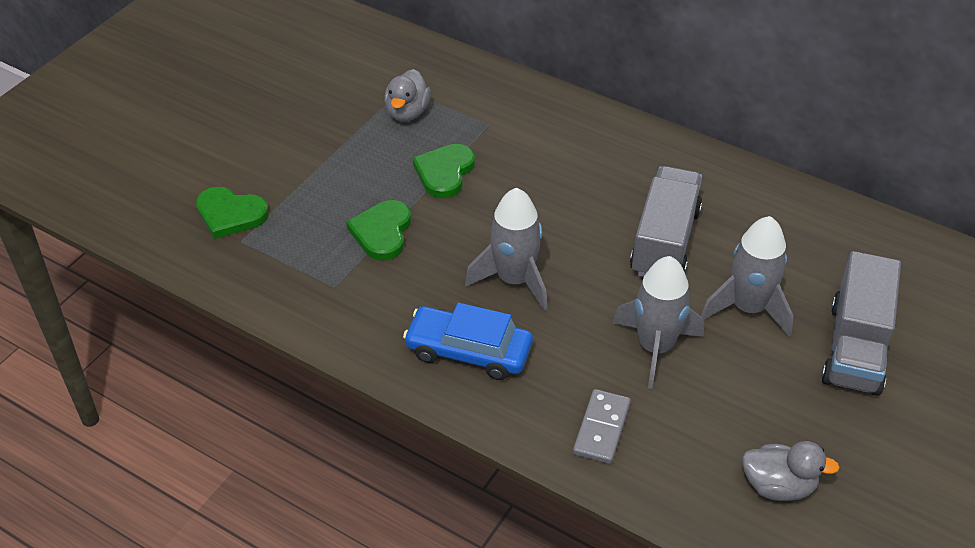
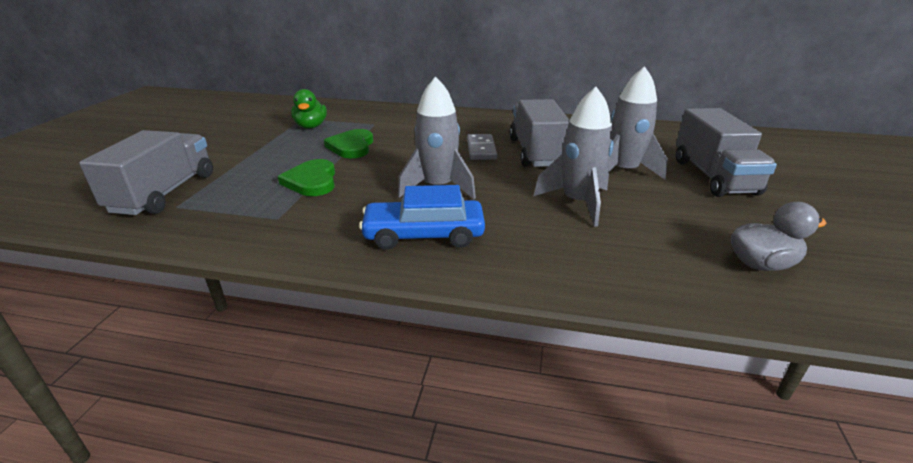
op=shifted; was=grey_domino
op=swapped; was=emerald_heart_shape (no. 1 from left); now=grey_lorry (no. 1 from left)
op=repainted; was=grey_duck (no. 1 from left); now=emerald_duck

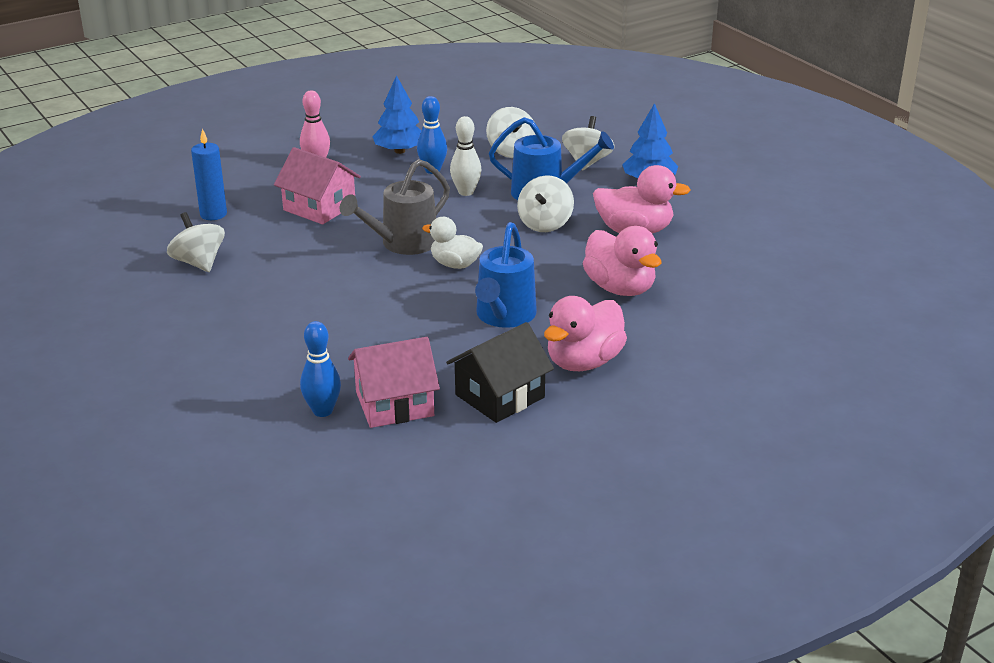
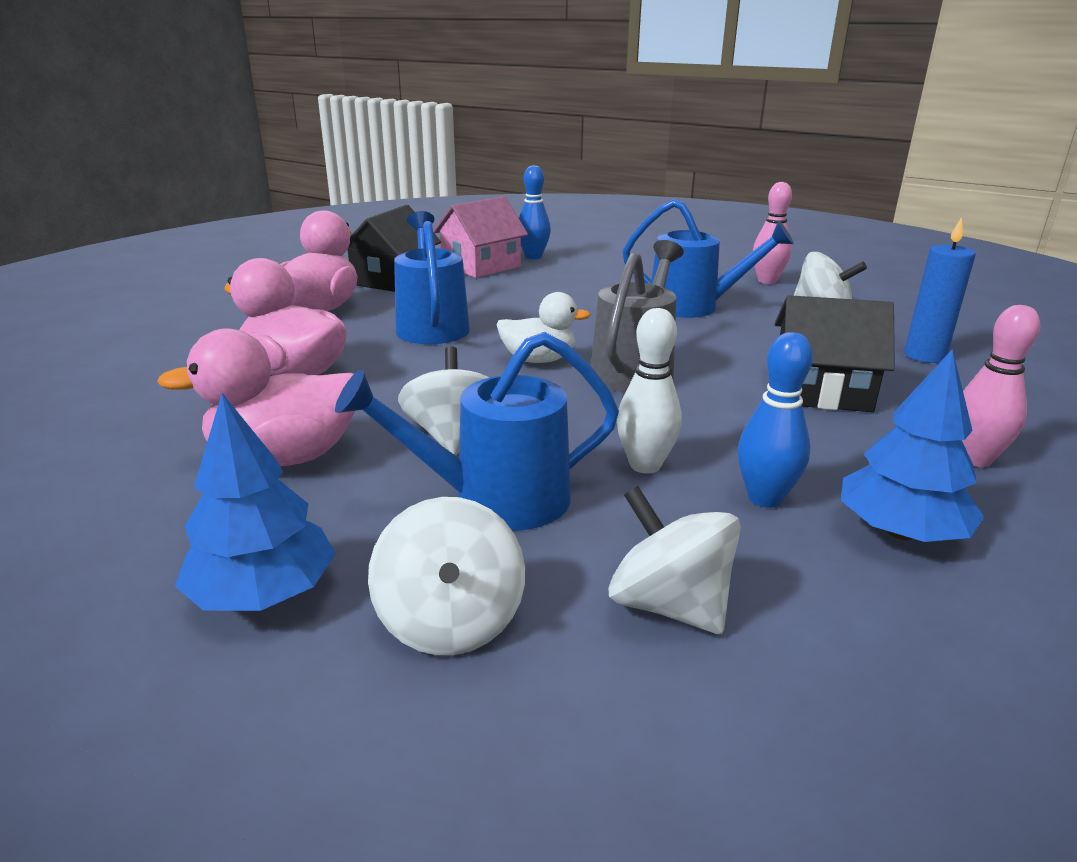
op=new; now=blue_watering_can (no. 3 from left)
op=new; now=pink_skittle (no. 1 from left)
op=repainted; was=pink_cottage (no. 1 from left); now=jet-black_cottage (no. 2 from left)

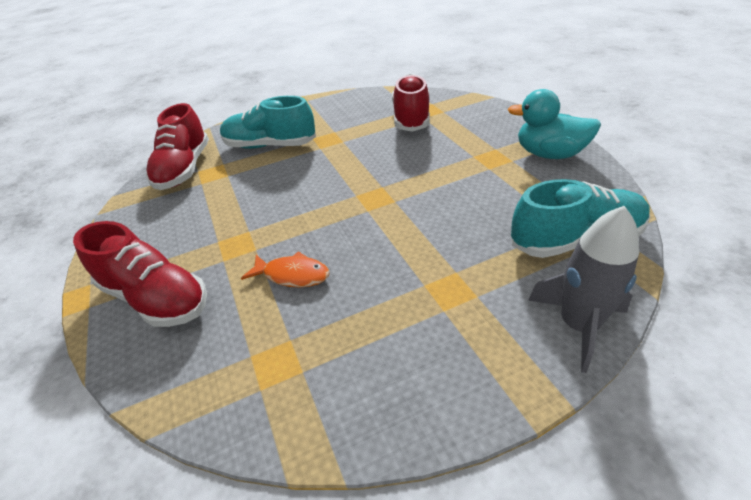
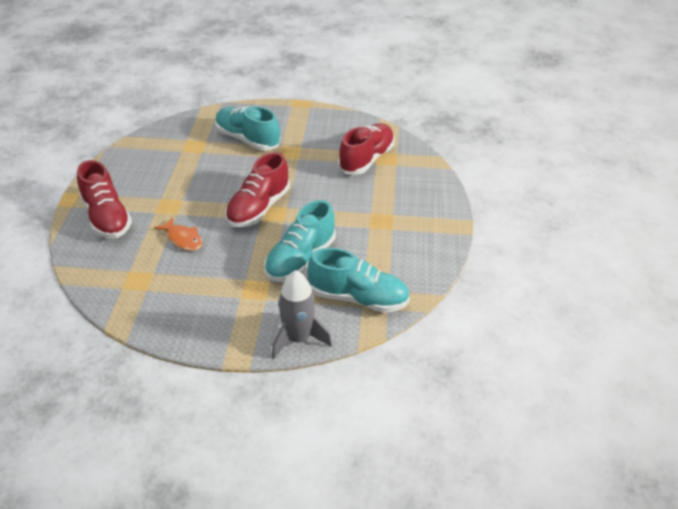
op=gone; was=aqua_duck
op=new; now=aqua_sneaker (no. 2 from left)
op=shifted; was=scarlet_sneaker (no. 2 from left)

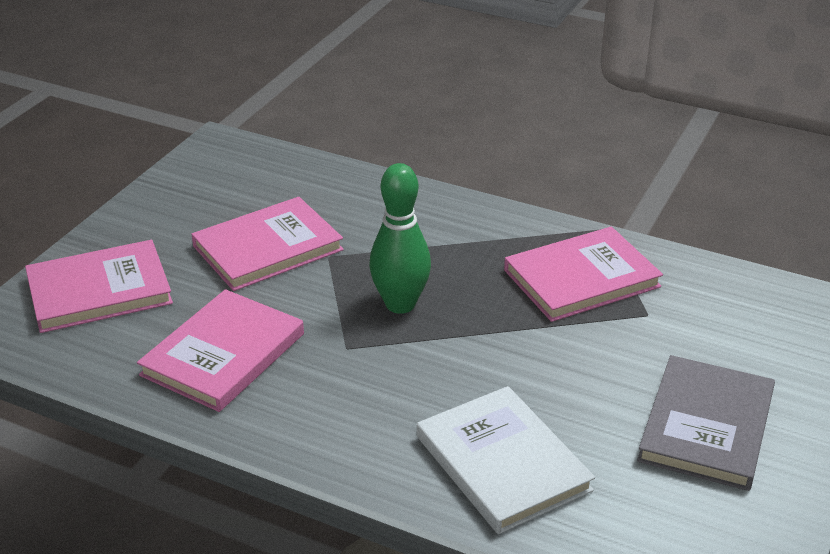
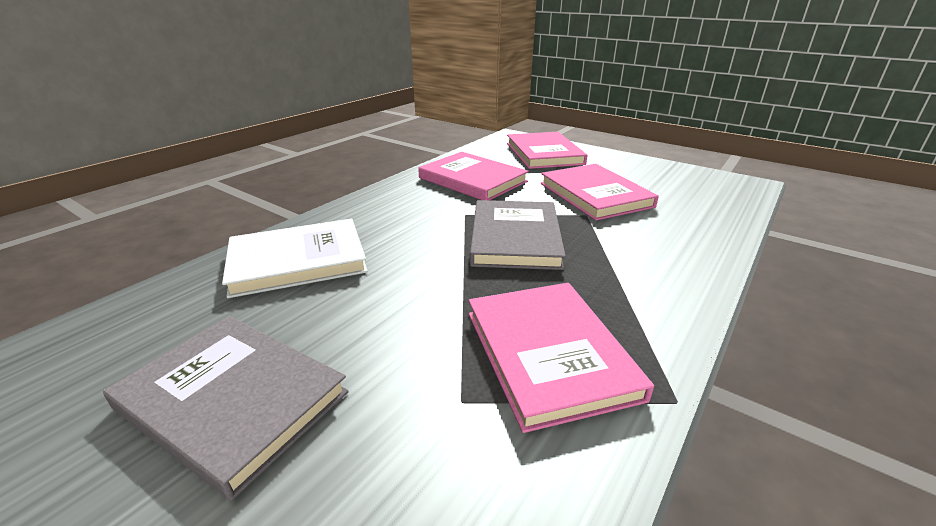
op=swapped; was=emerald_skittle; now=grey_book (no. 2 from left)

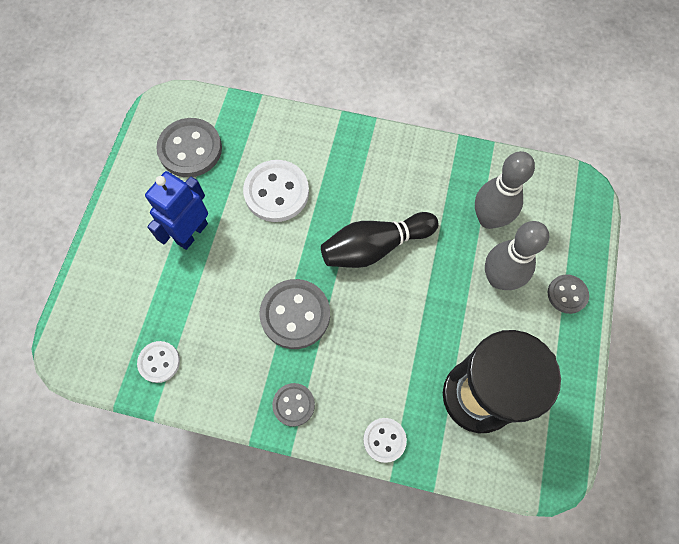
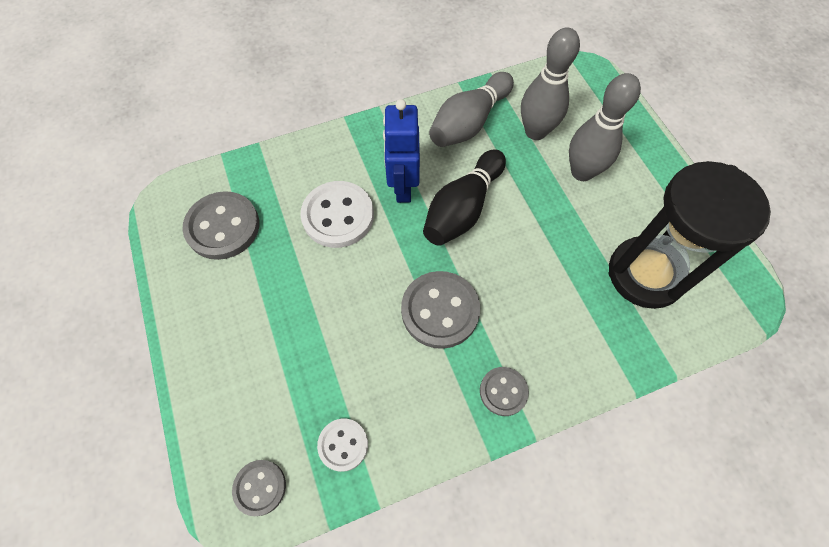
op=gone; was=snow-white_button (no. 3 from left)
op=new; now=grey_skittle (no. 1 from left)
op=shifted; was=blue_toy_robot
op=shifted; was=grey_button (no. 4 from left in the first image); now=grey_button (no. 2 from left)

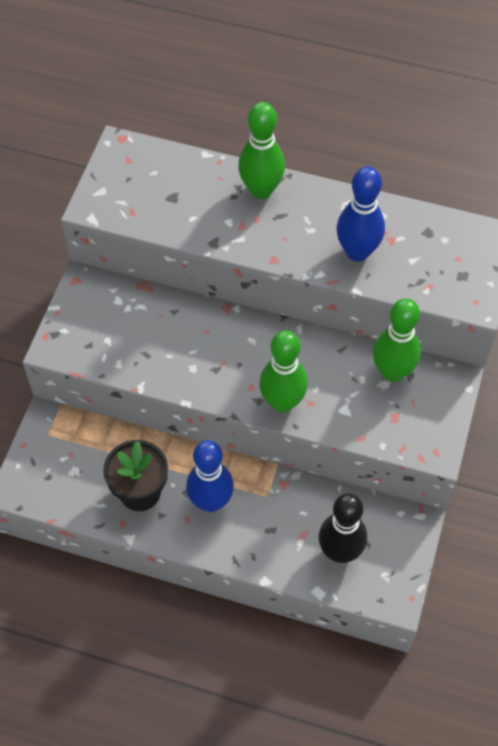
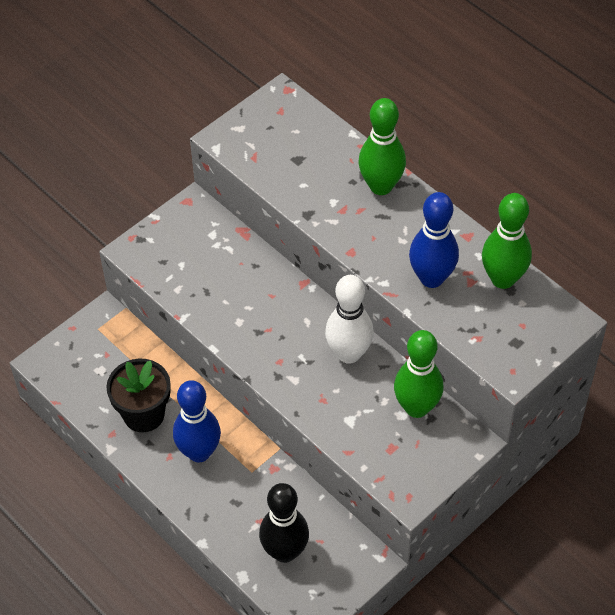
op=new; now=snow-white_skittle
op=shifted; was=emerald_skittle (no. 2 from left in the first image); now=emerald_skittle (no. 3 from left)

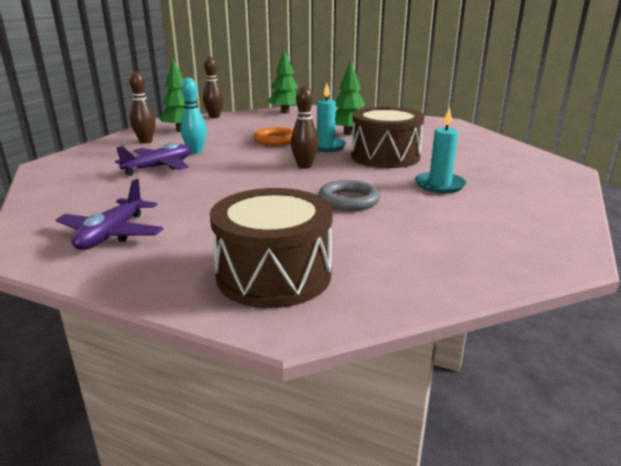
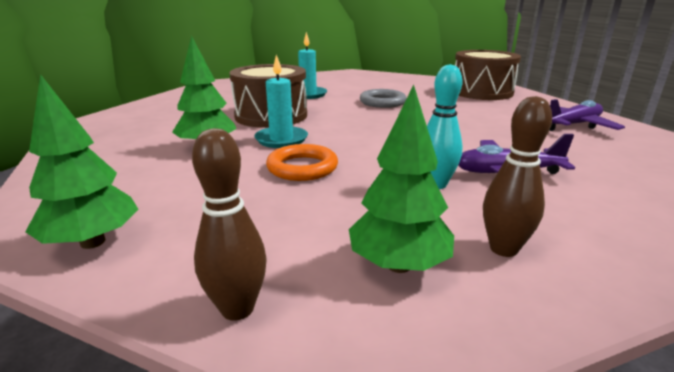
op=gone; was=russet_skittle (no. 3 from left)

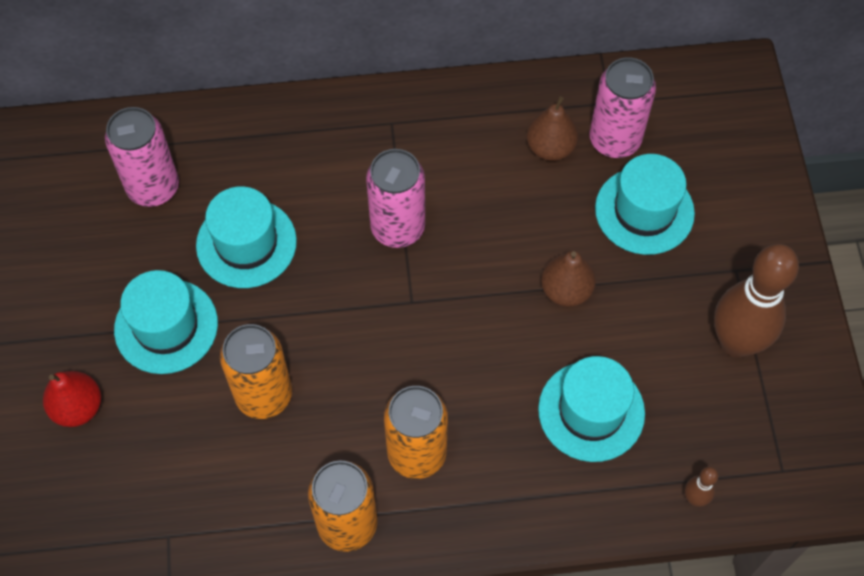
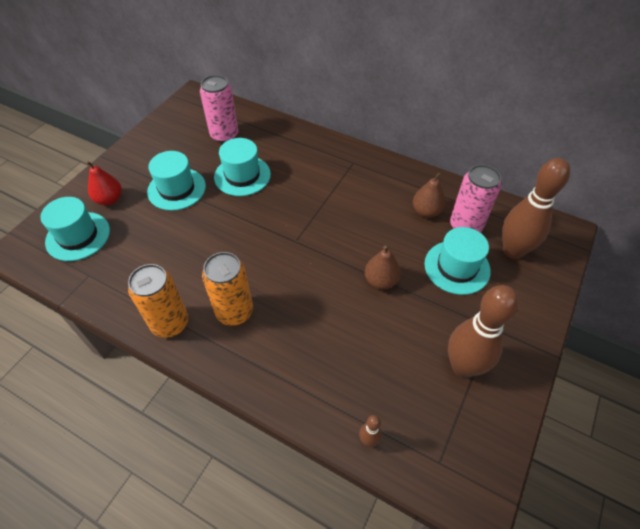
op=gone; was=orange_tin (no. 1 from left)
op=gone; was=pink_tin (no. 2 from left)
op=new; now=russet_skittle (no. 3 from left)
op=shifted; was=aqua_top_hat (no. 3 from left in the first image); now=aqua_top_hat (no. 1 from left)

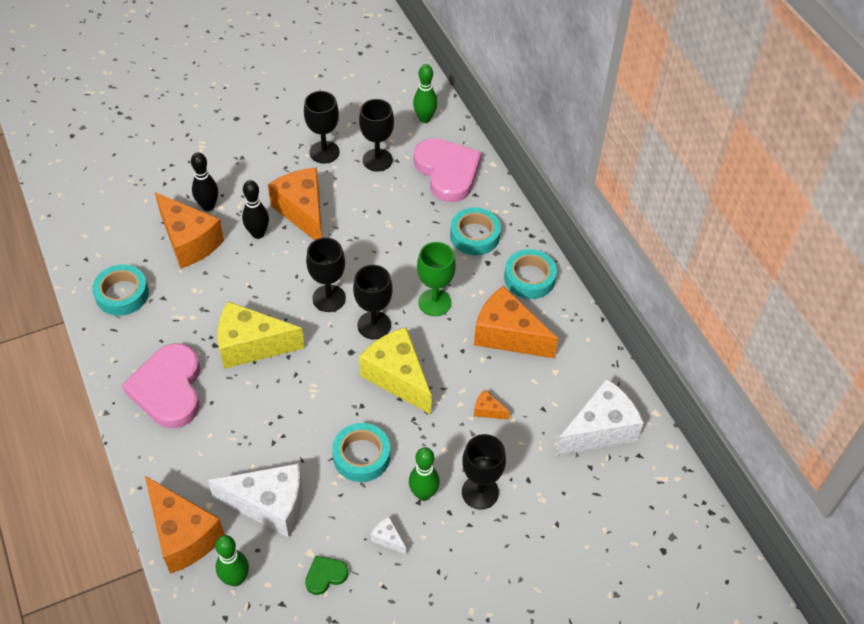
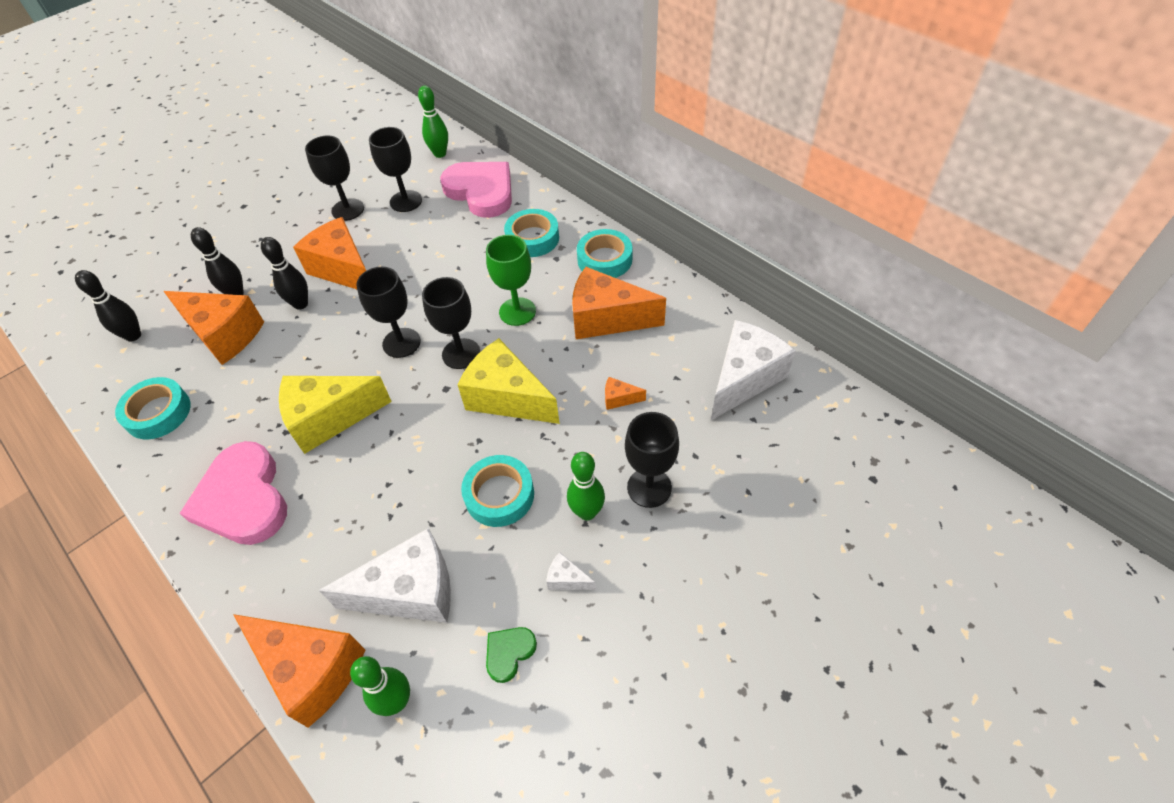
op=new; now=jet-black_skittle (no. 1 from left)

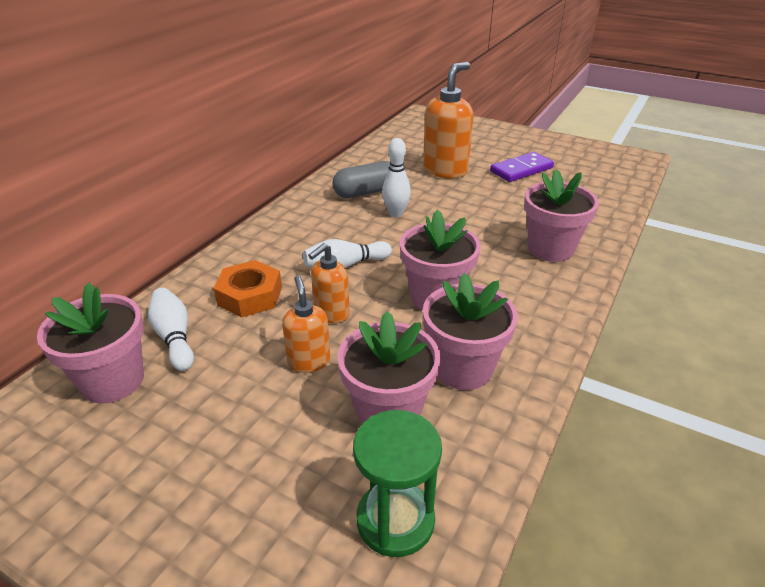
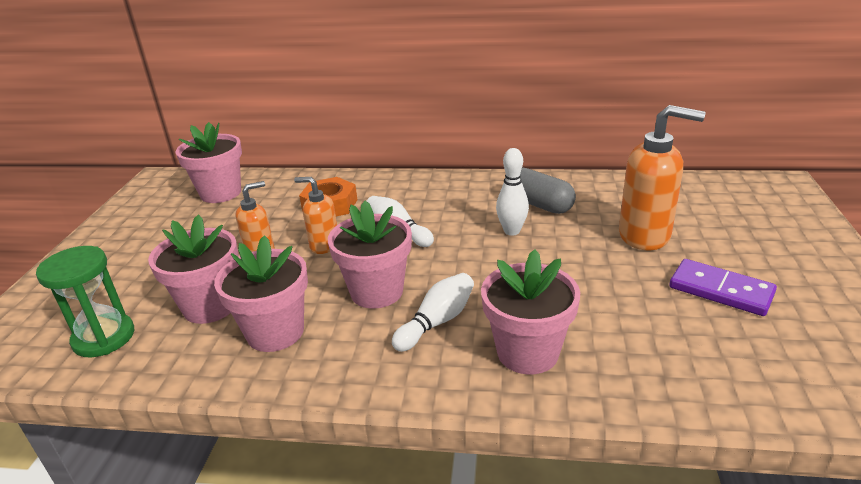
op=shifted; was=snow-white_skittle (no. 1 from left in the first image); now=snow-white_skittle (no. 2 from left)

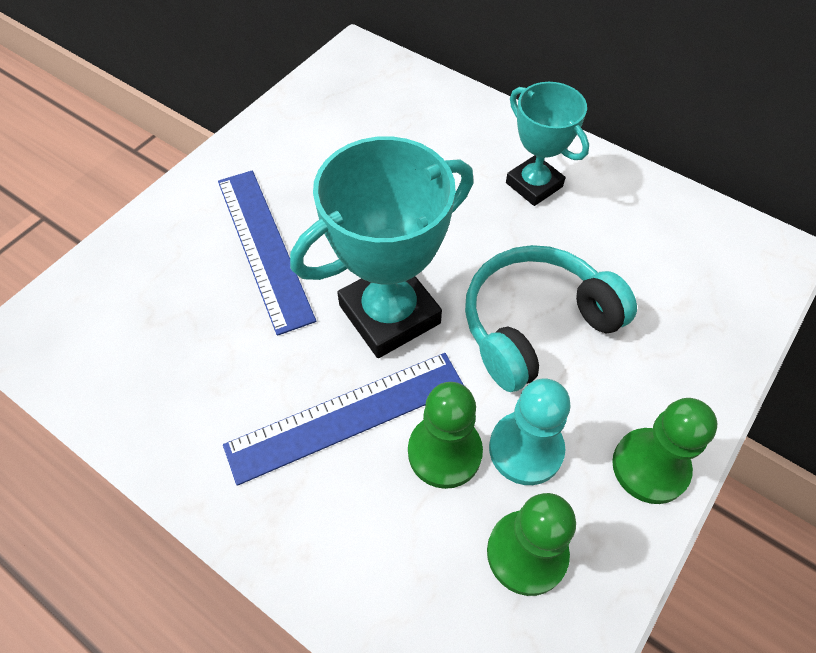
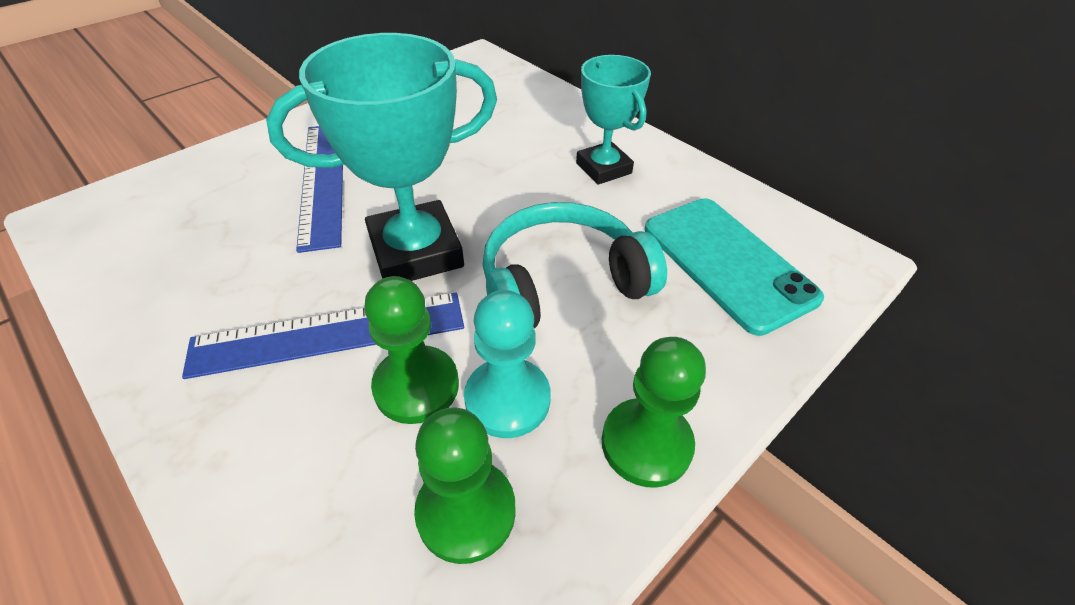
op=new; now=aqua_phone

